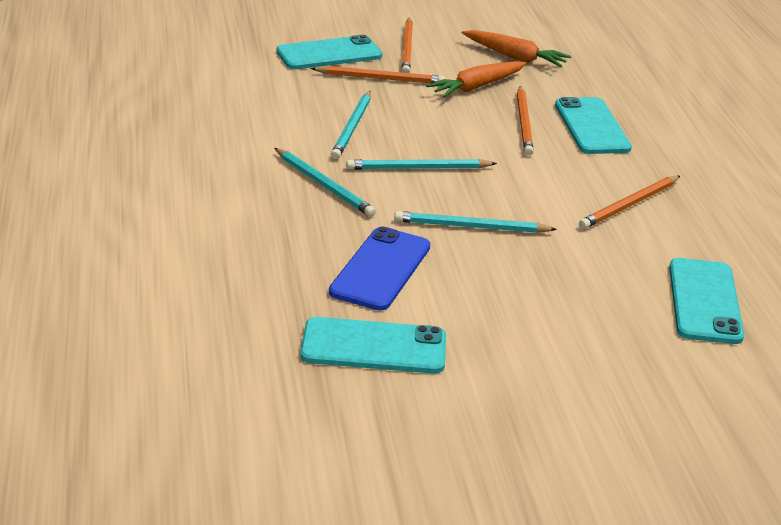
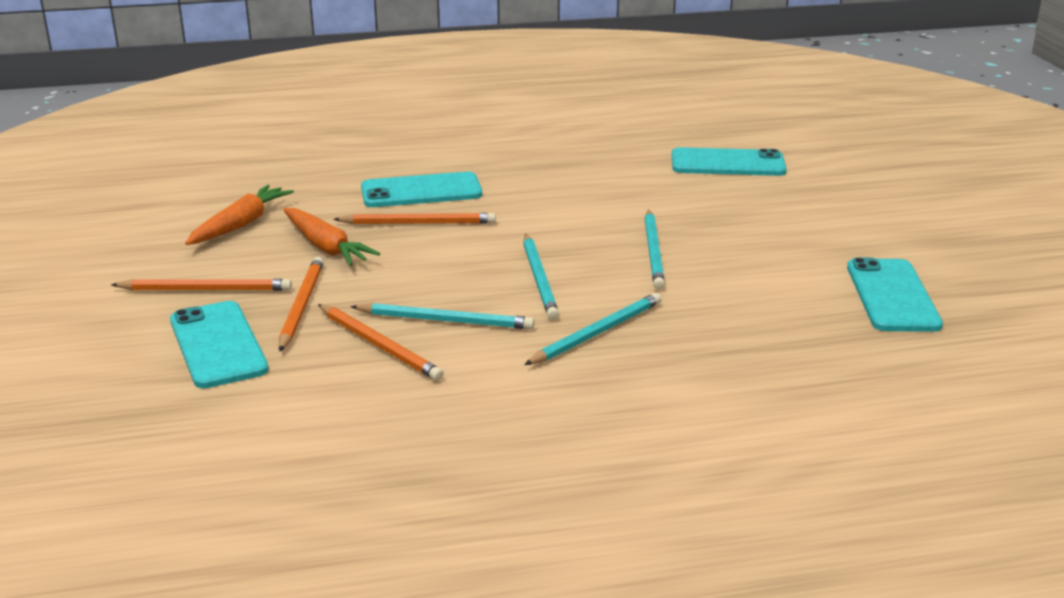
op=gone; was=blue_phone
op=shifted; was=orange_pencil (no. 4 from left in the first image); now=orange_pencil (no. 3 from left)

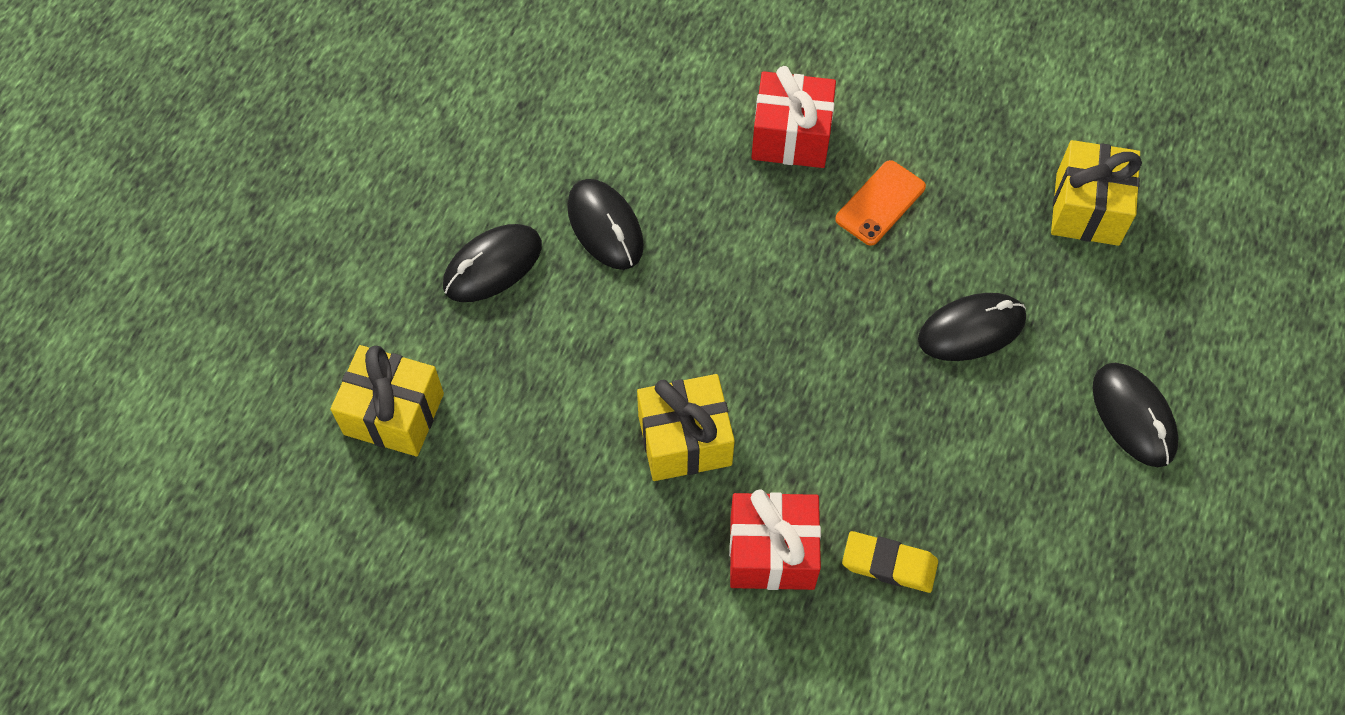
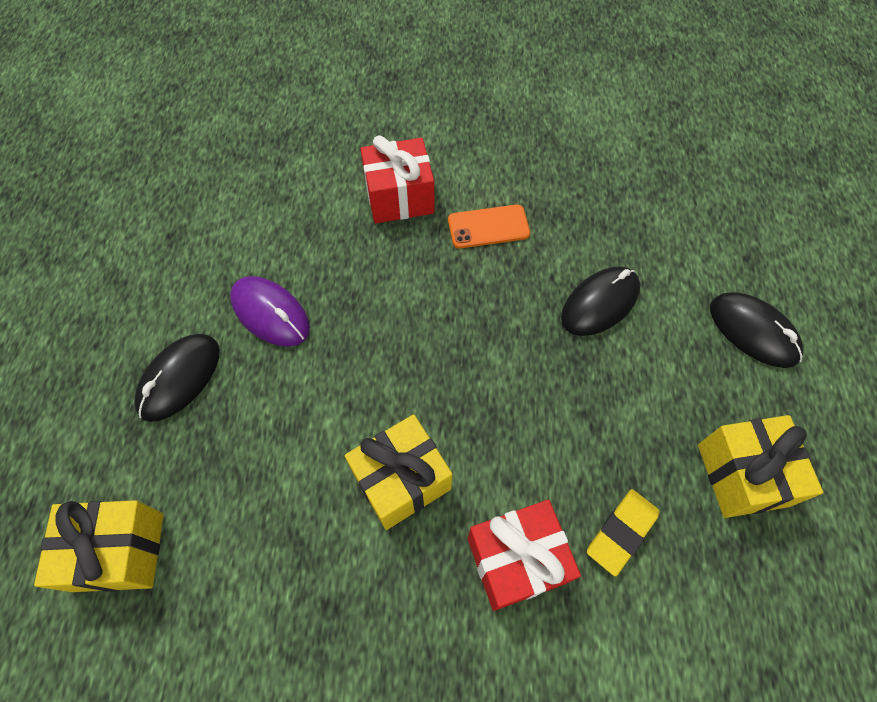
op=shifted; was=bright_yellow_wrapped_gift (no. 3 from left)
op=repainted; was=jet-black_computer_mouse (no. 2 from left); now=purple_computer_mouse
op=rotated; was=orange_phone; clockwise=60
op=rotated; was=bright_yellow_pencil_eraser; clockwise=-45

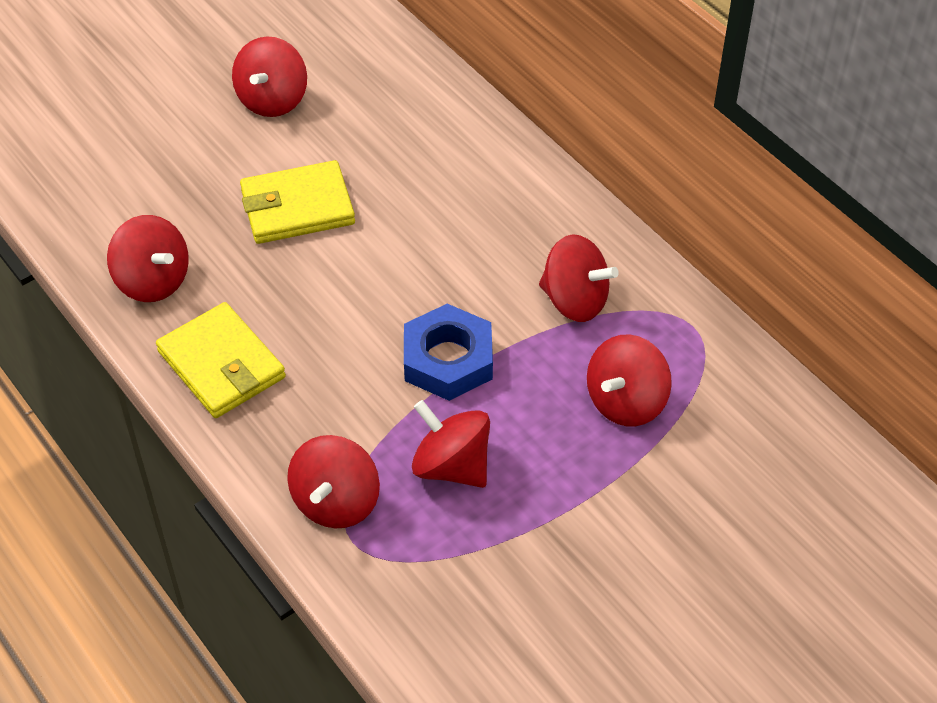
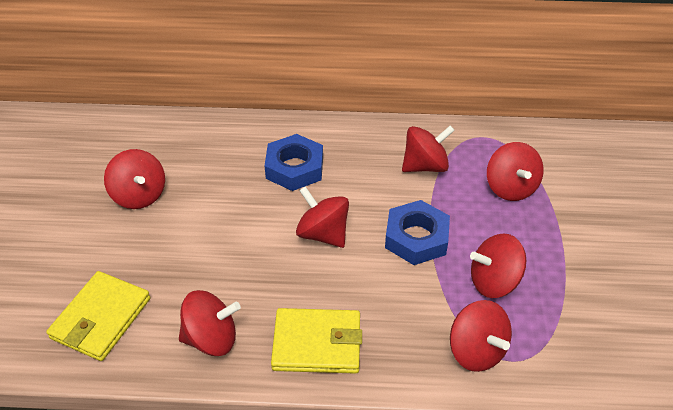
op=new; now=blue_hexagon_nut (no. 1 from left)
op=new; now=scarlet_toy_top (no. 3 from left)
op=shifted; was=bright_yellow_wallet (no. 2 from left in the first image); now=bright_yellow_wallet (no. 1 from left)

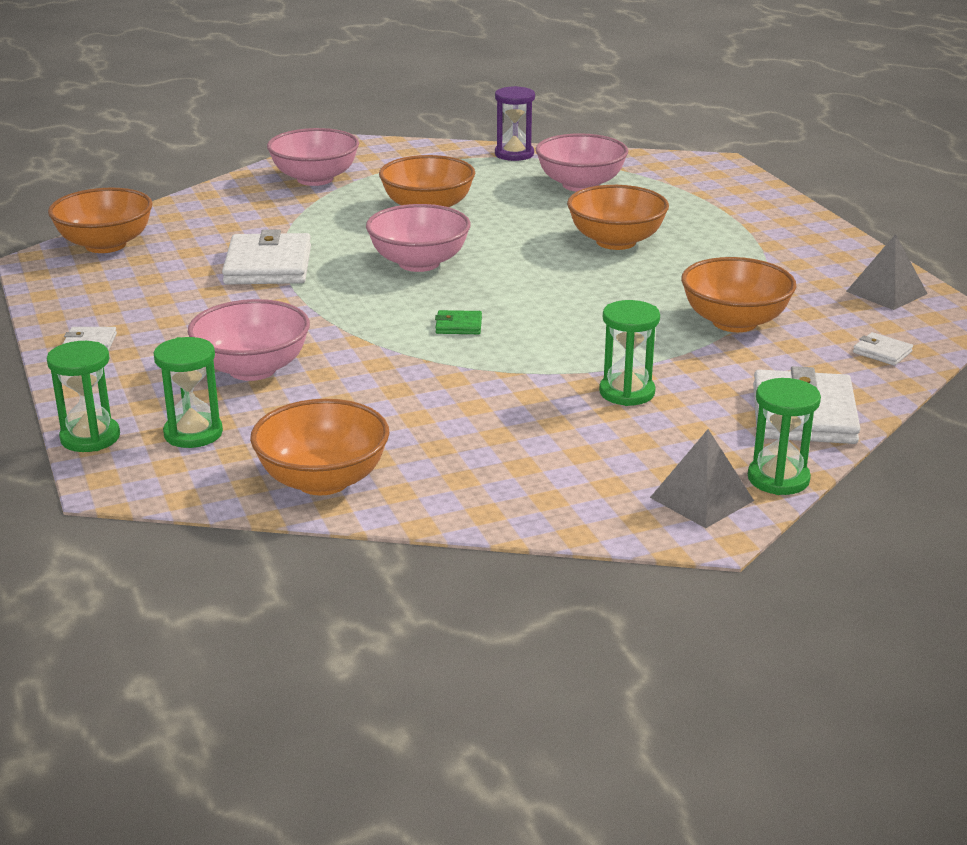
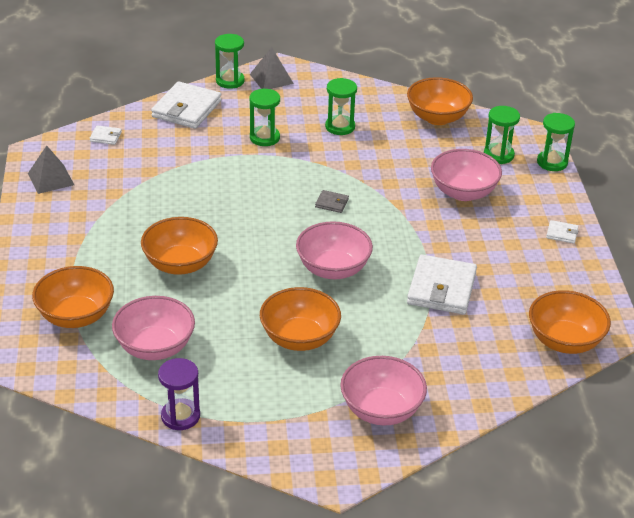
op=new; now=emerald_sandglass (no. 3 from left)
op=shifted; was=orange_deep_dish (no. 5 from left in the first image); now=orange_deep_dish (no. 1 from left)
op=repainted; was=emerald_wallet; now=grey_wallet
op=rotated; was=snow-white_wallet (no. 4 from left in the first image); clockwise=-45

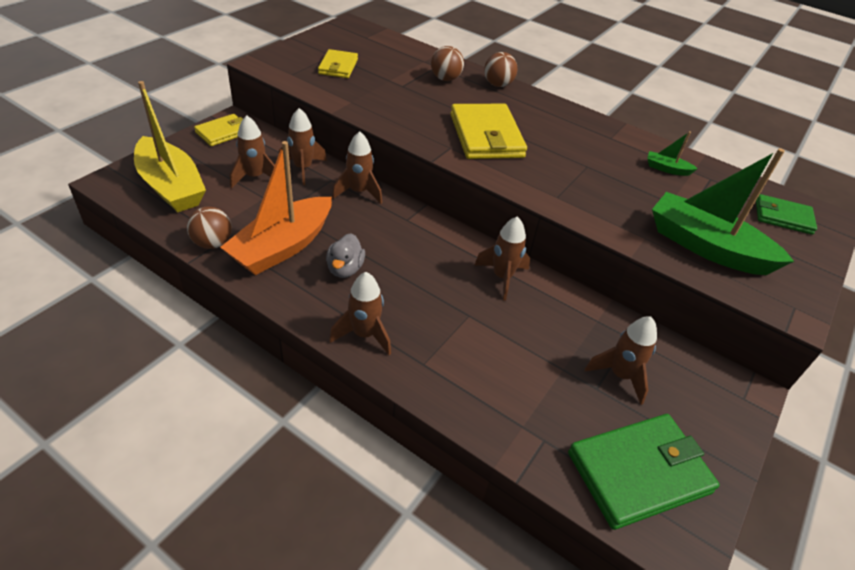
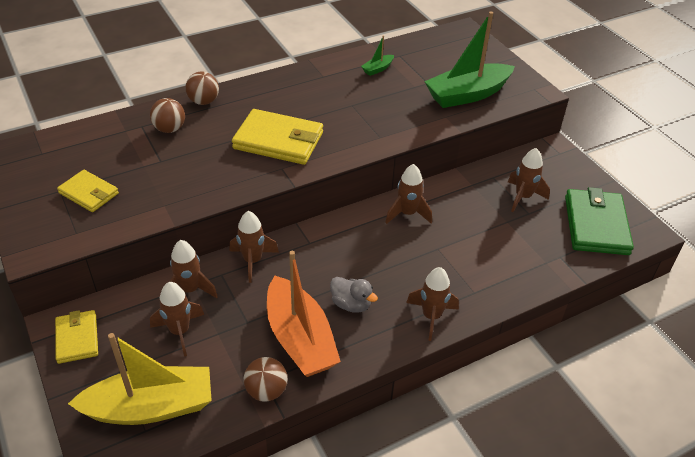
op=gone; was=emerald_wallet (no. 2 from left)

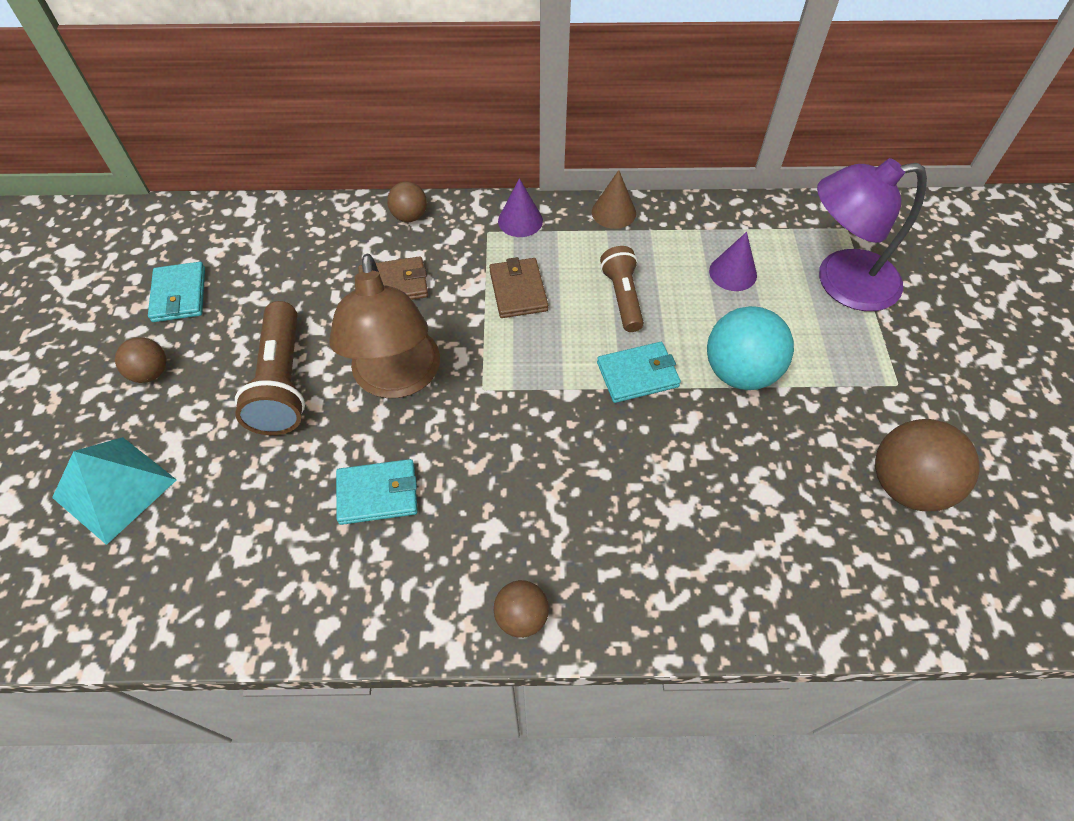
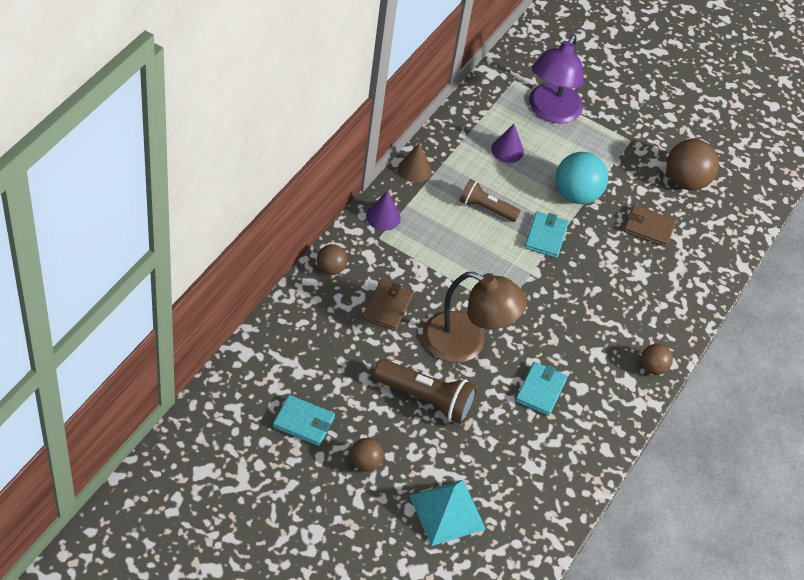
op=shifted; was=russet_wallet (no. 2 from left)

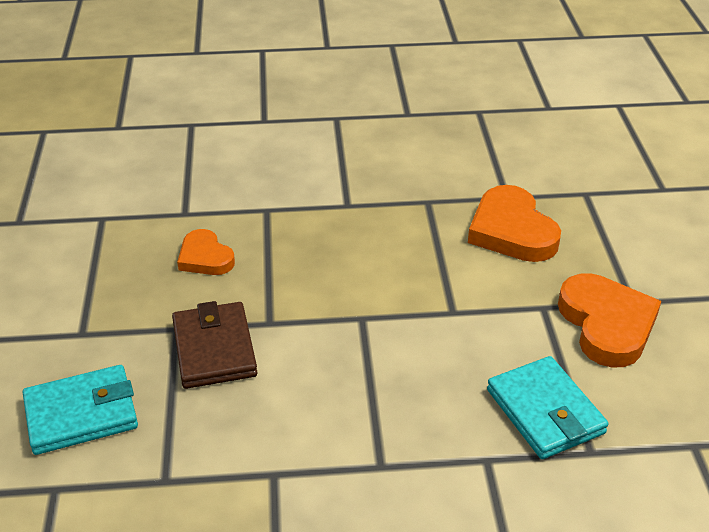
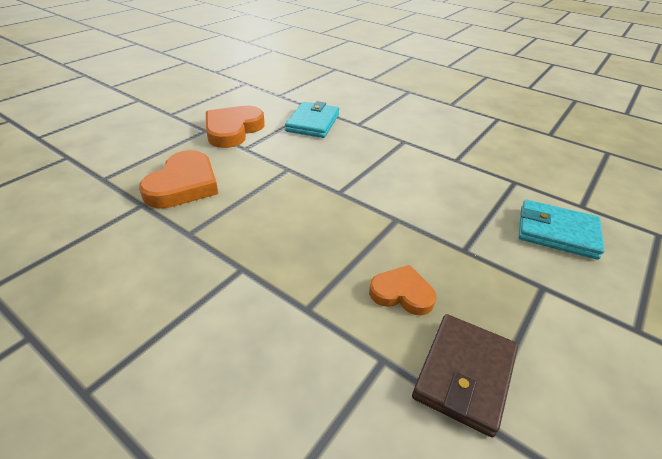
op=shifted; was=russet_wallet
op=rotated; was=orange_heart_shape (no. 1 from left in the first image); clockwise=-75

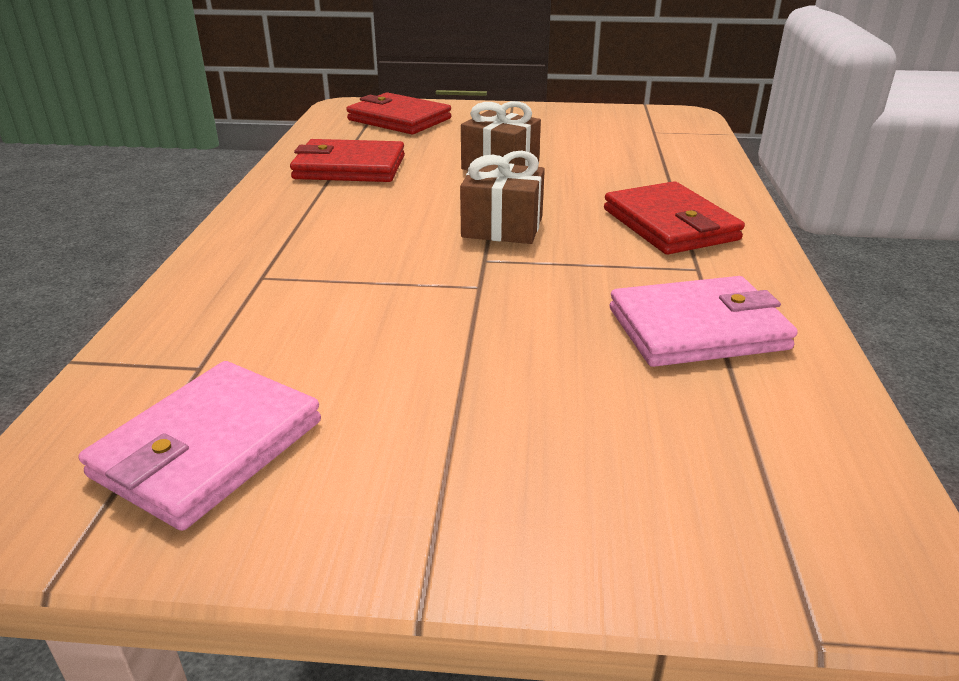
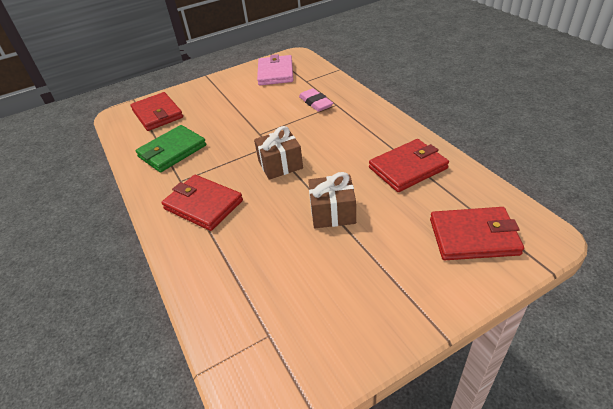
op=new; now=scarlet_wallet (no. 1 from left)
op=new; now=pink_pencil_eraser
op=repainted; was=pink_wallet (no. 2 from left); now=emerald_wallet

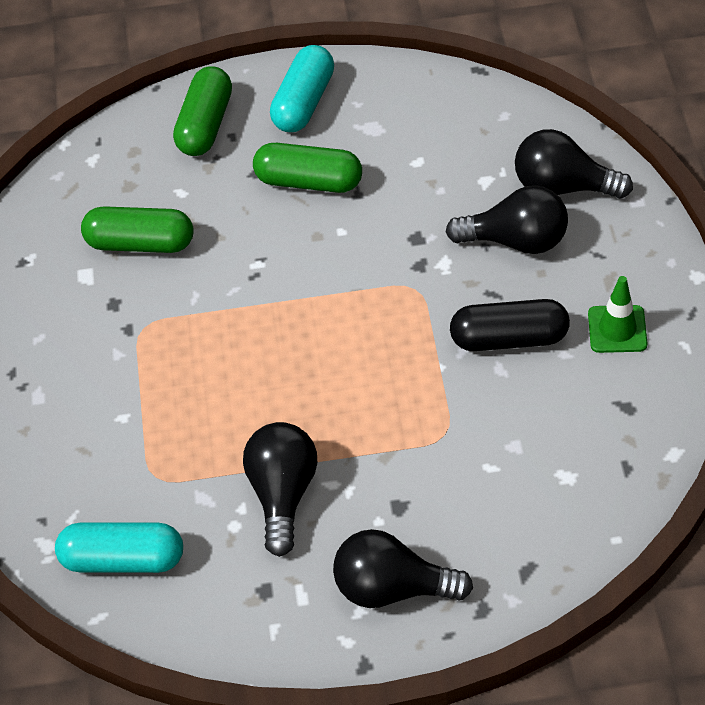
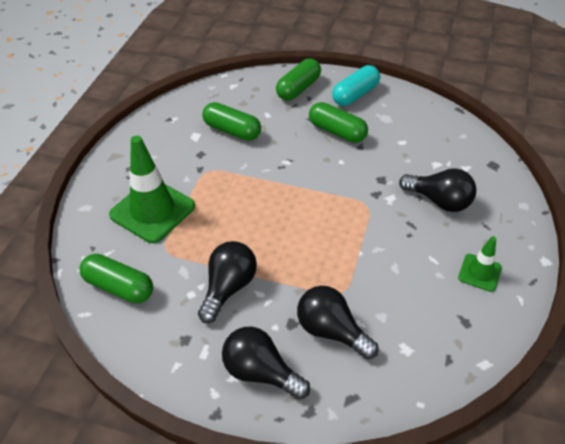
op=gone; was=jet-black_pill
op=new; now=emerald_road_cone (no. 1 from left)
op=shifted; was=jet-black_lightbulb (no. 4 from left in the first image); now=jet-black_lightbulb (no. 3 from left)
op=repainted; was=aqua_pill (no. 1 from left); now=emerald_pill (no. 1 from left)

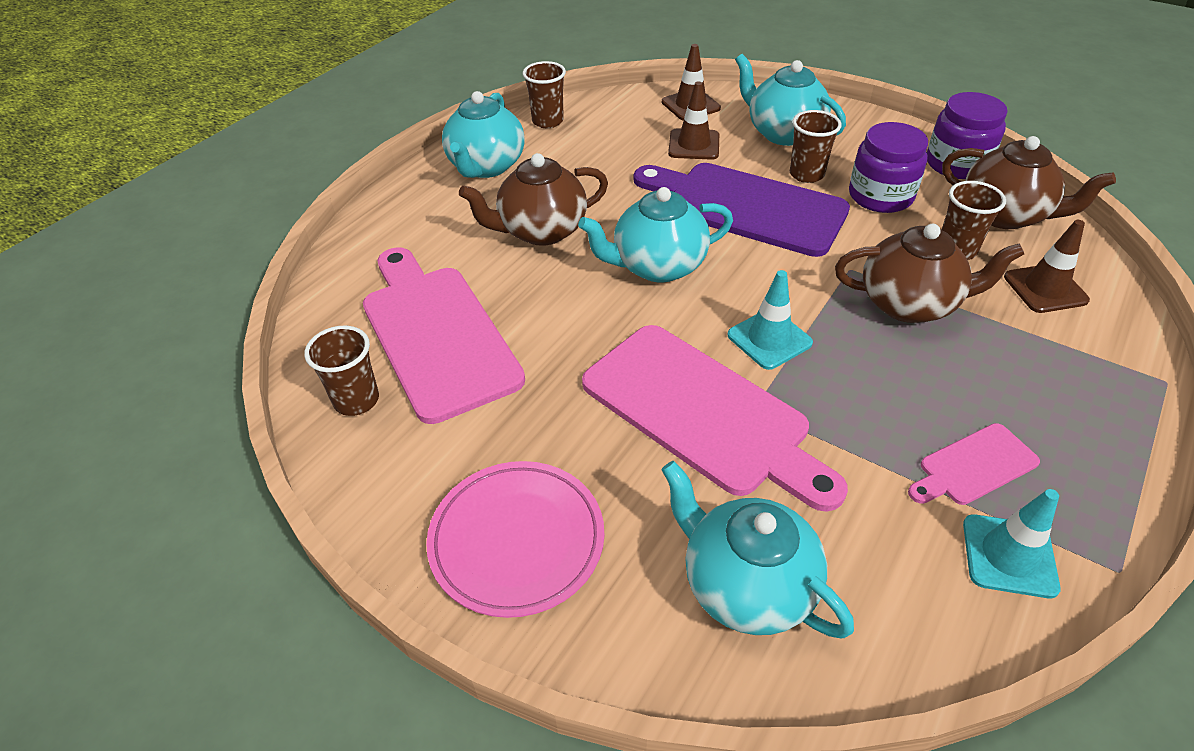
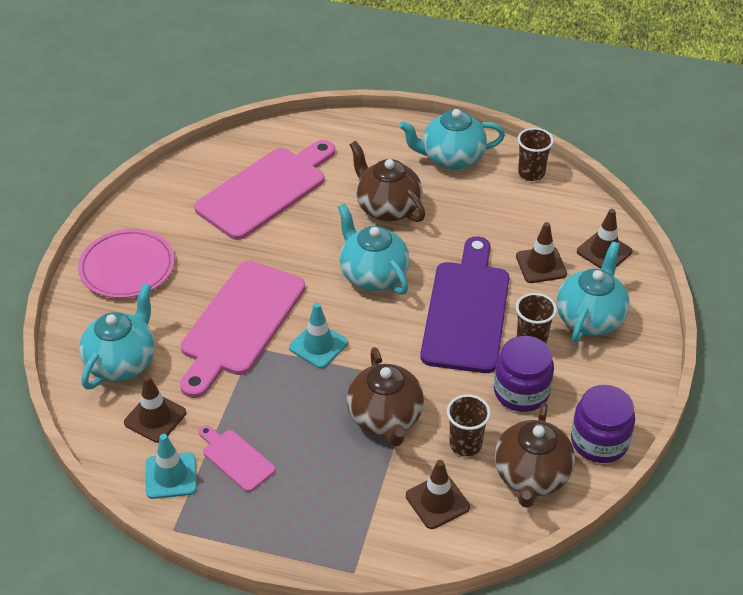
op=gone; was=russet_cup (no. 1 from left)
op=new; now=russet_road_cone (no. 1 from left)

